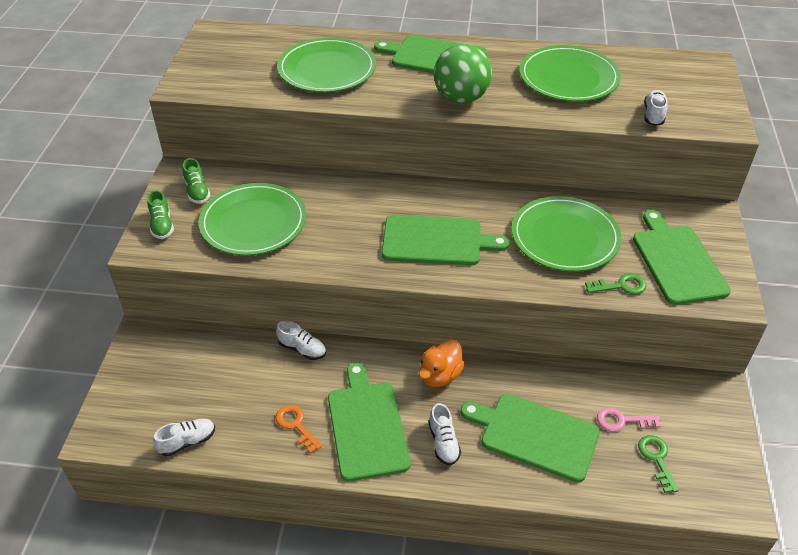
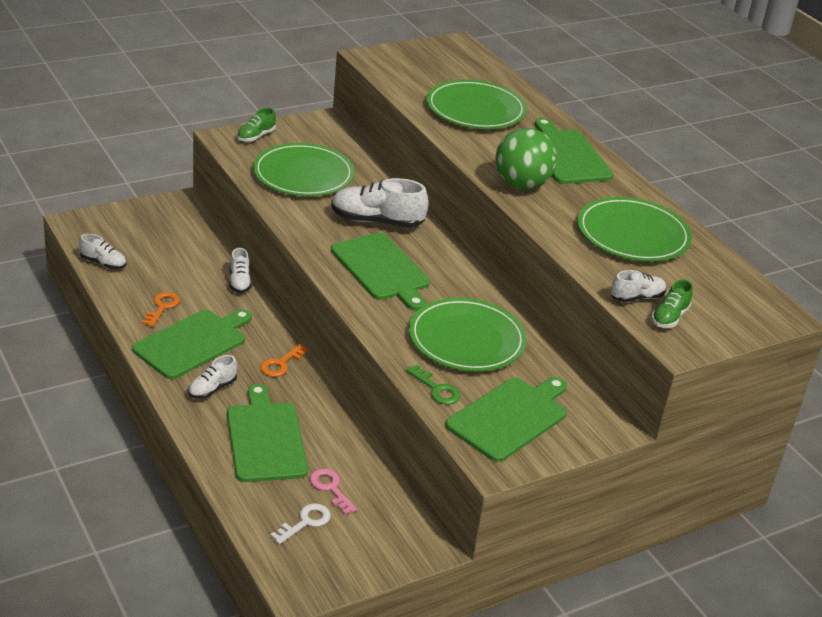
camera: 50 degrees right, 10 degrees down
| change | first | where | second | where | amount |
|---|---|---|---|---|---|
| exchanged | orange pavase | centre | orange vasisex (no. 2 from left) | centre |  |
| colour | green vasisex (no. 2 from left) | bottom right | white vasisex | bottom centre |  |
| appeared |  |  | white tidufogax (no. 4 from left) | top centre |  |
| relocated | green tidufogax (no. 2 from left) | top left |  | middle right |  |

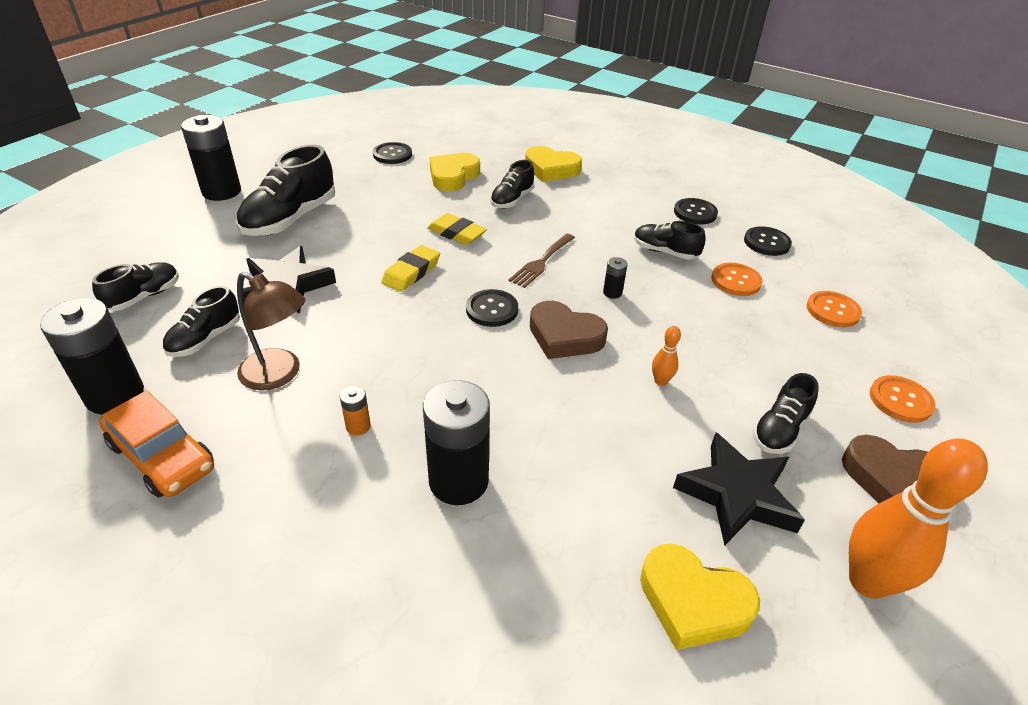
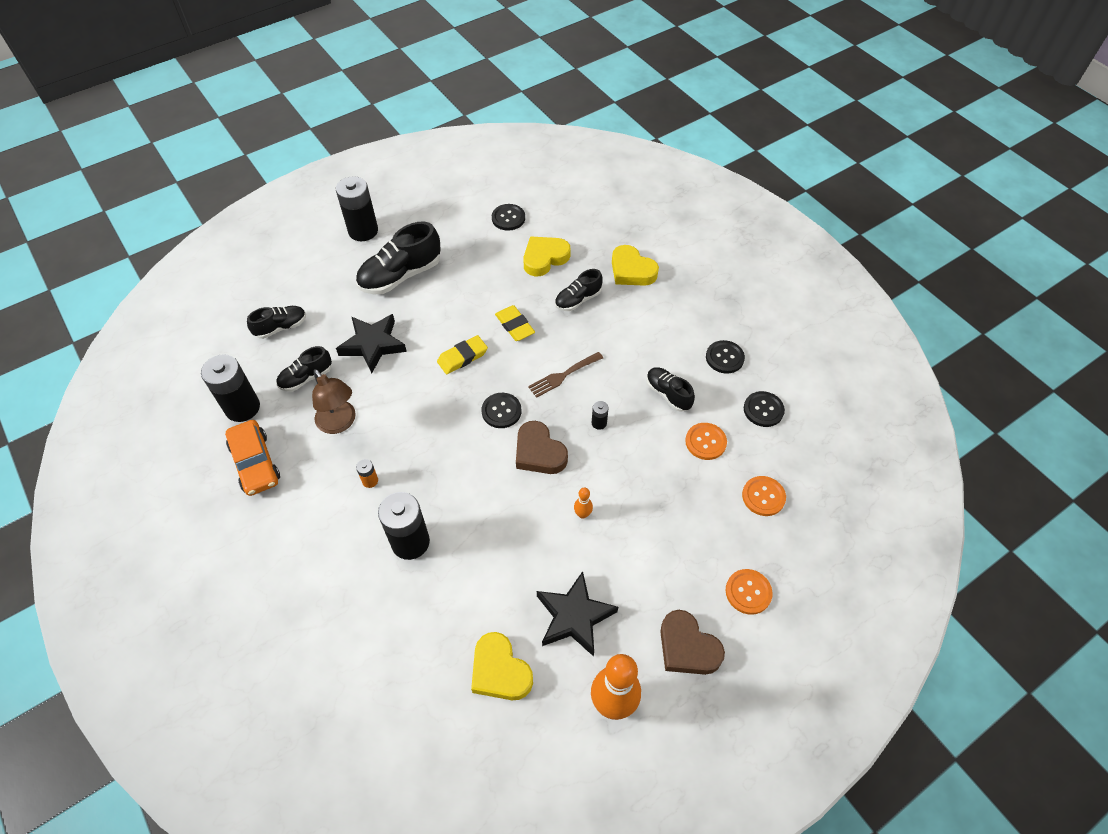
camera: 25 degrees right, 15 degrees up
| change | first | where | second | where | amount |
|---|---|---|---|---|---|
| missing | black tidufogax (no. 6 from left) | middle right |  |  |  |

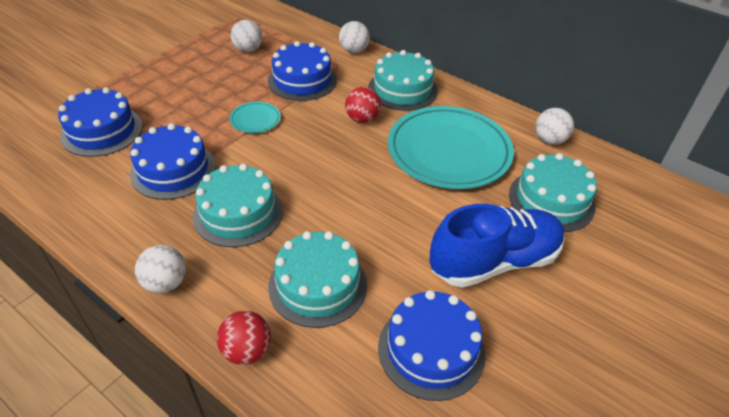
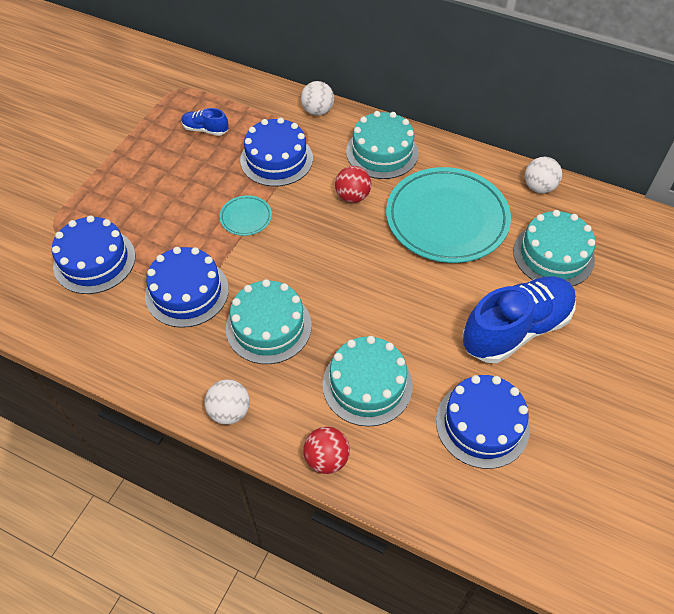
camera: 10 degrees left, 10 degrees up
| change | first | where | second | where | amount |
|---|---|---|---|---|---|
| exchanged | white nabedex (no. 2 from left) | top centre | blue tidufogax (no. 1 from left) | top left |  |

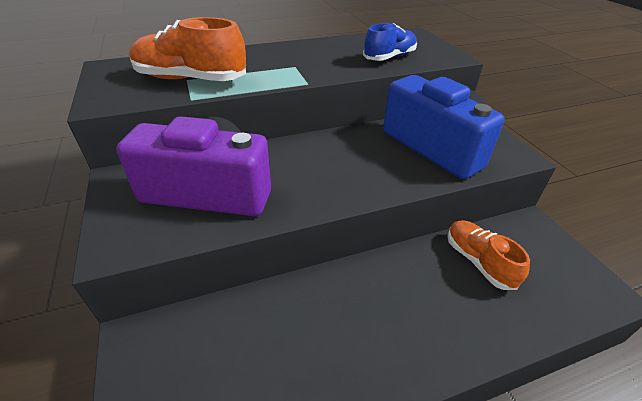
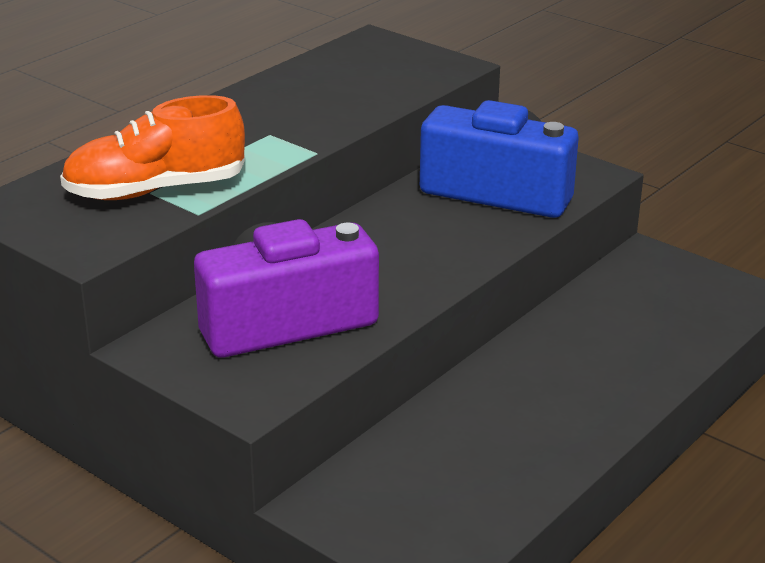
camera: 30 degrees left, 10 degrees down
| change | first | where | second | where | amount |
|---|---|---|---|---|---|
| missing | blue tidufogax | top centre |  |  |  |
| missing | orange tidufogax (no. 2 from left) | middle right |  |  |  |

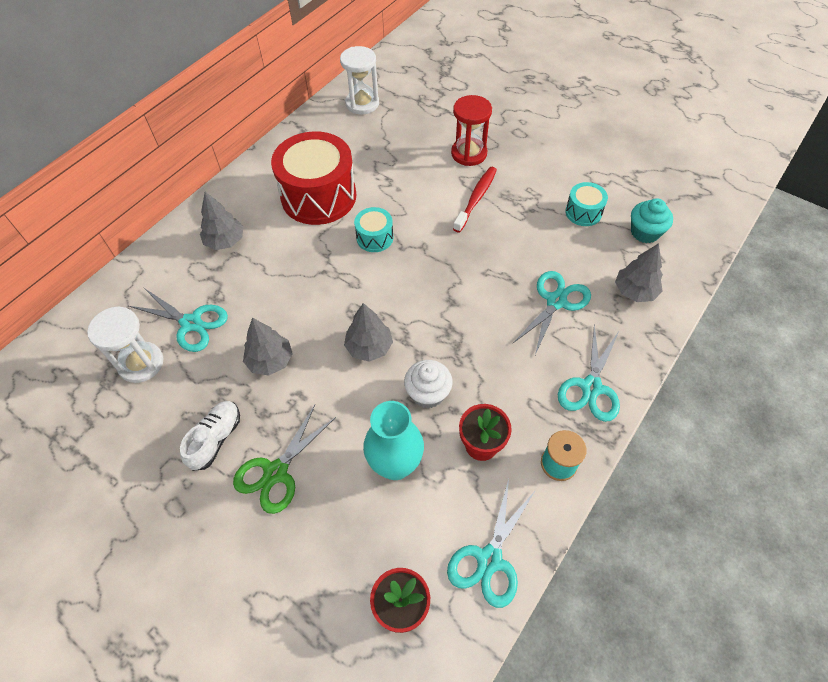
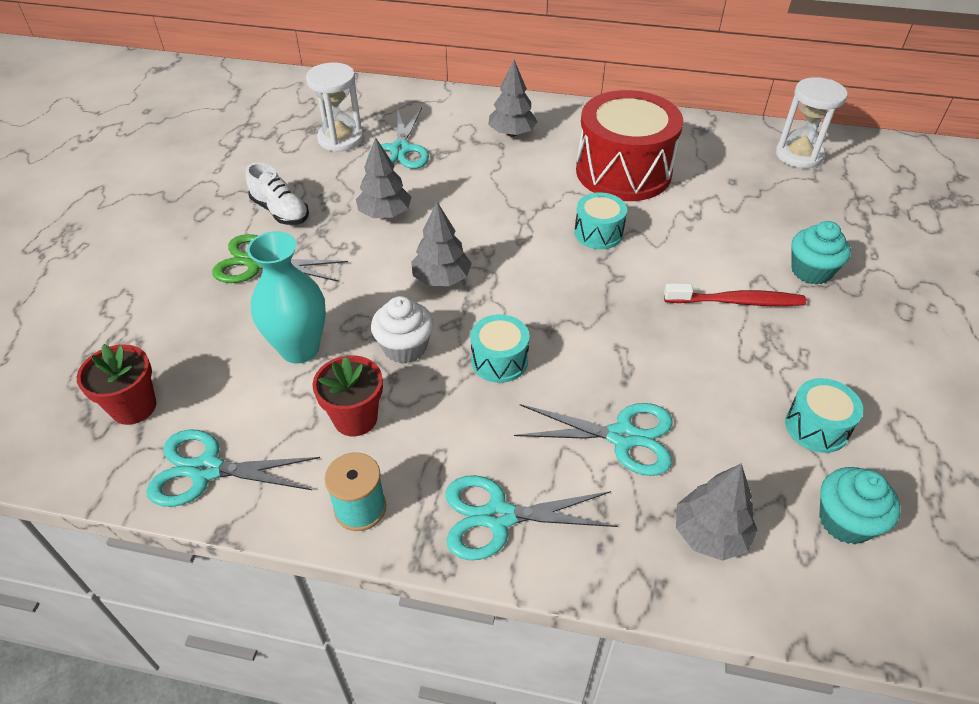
camera: 65 degrees right, 10 degrees down
| change | first | where | second | where | amount |
|---|---|---|---|---|---|
| spun | white tidufogax | middle left |  | top left | 45 degrees clockwise |
| appeared |  |  | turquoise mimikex (no. 1 from left) | centre |  |
| exchanged | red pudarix | top centre | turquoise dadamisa (no. 1 from left) | middle right |  |

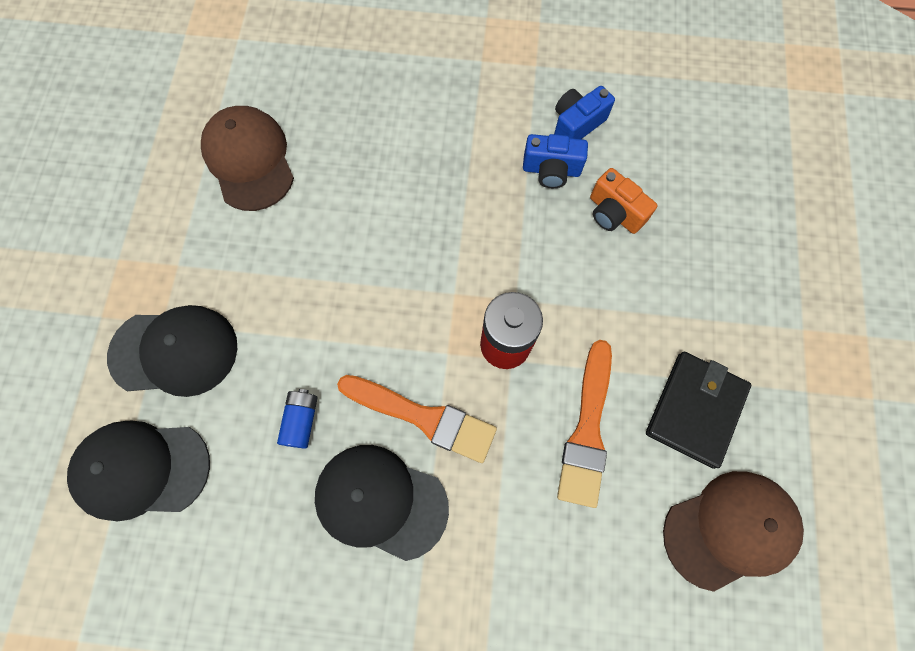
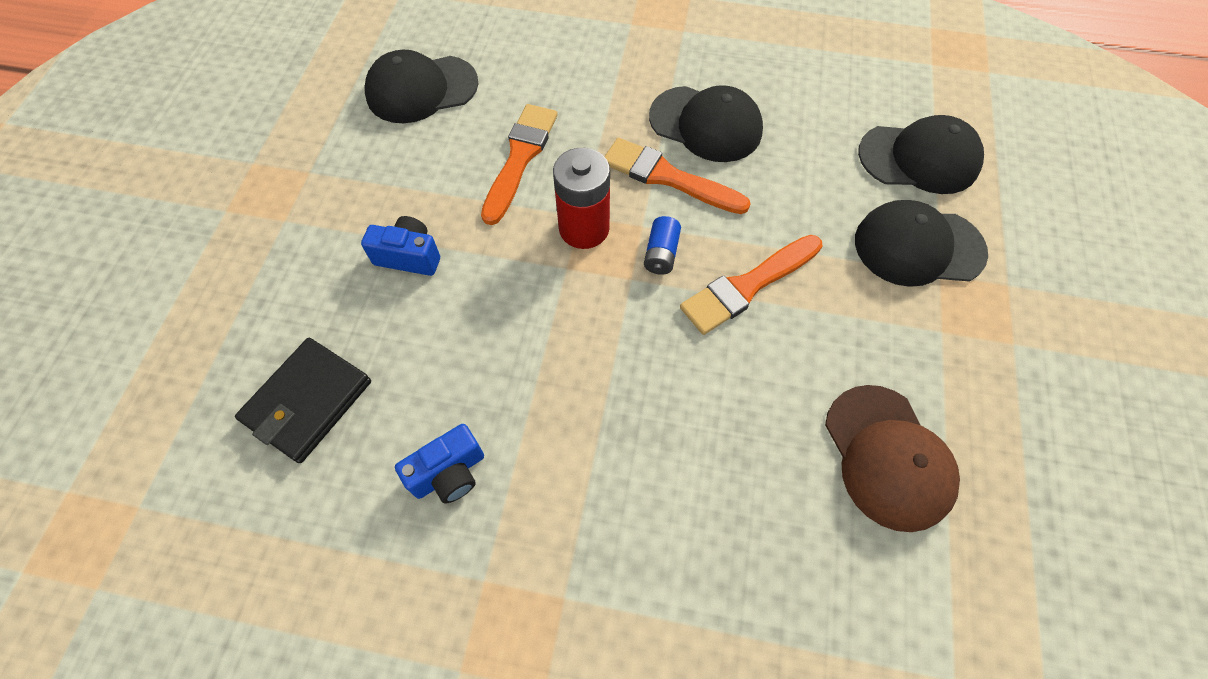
camera: 175 degrees left, 10 degrees down
| change | first | where | second | where | amount |
|---|---|---|---|---|---|
| relocated | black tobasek | middle right |  | middle left |  |
| relocated | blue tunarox (no. 1 from left) | top centre |  | middle left |  |
| colour | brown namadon (no. 2 from left) | bottom right | black namadon (no. 1 from left) | top centre |  |
| relocated | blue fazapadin | middle left |  | centre |  |
| appeared |  |  | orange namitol (no. 3 from left) | centre |  |
| missing | orange tunarox | top right |  |  |  |

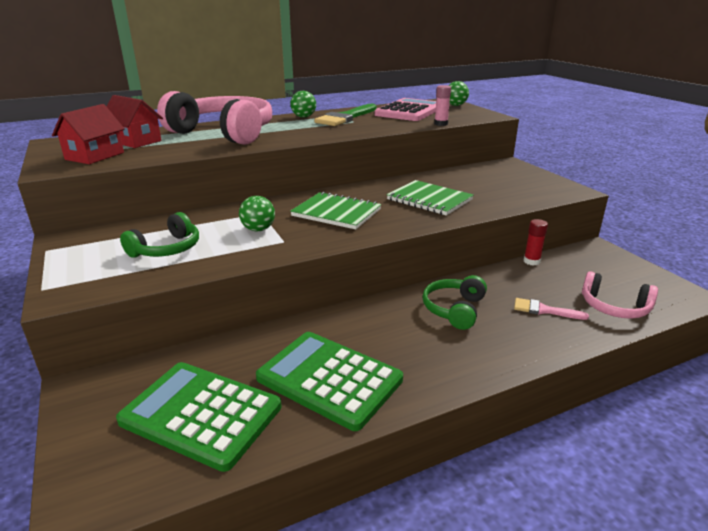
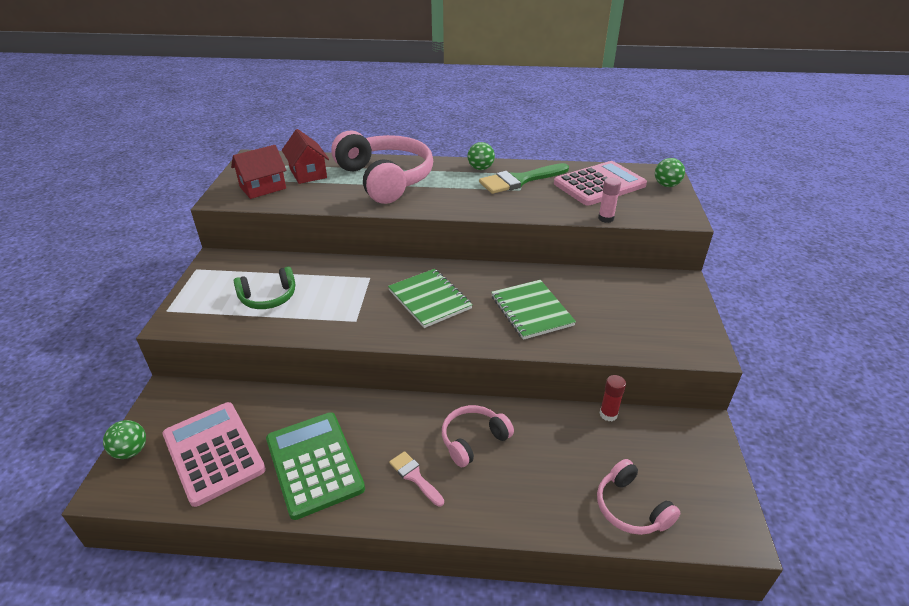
camera: 30 degrees right, 10 degrees up
| change | first | where | second | where | amount |
|---|---|---|---|---|---|
| relocated | green nabedex (no. 1 from left) | centre |  | bottom left |  |
| colour | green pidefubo (no. 1 from left) | bottom left | pink pidefubo (no. 1 from left) | bottom left |  |
| relocated | pink namitol | middle right |  | bottom centre |  |
| colour | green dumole (no. 2 from left) | centre | pink dumole (no. 2 from left) | bottom centre |  |

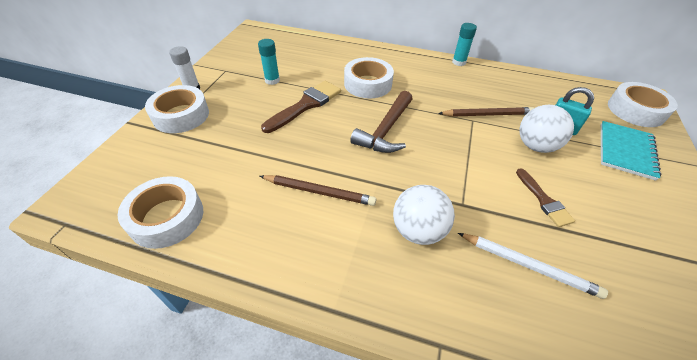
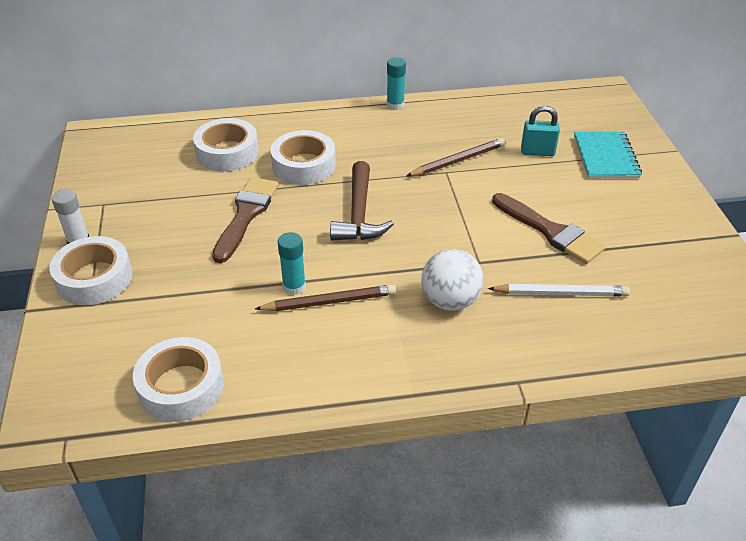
camera: 25 degrees left, 5 degrees down
| change | first | where | second | where | amount |
|---|---|---|---|---|---|
| relocated | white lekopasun (no. 4 from left in the first image) | top right | white lekopasun (no. 3 from left) | top left |  |
| relocated | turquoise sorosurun (no. 1 from left) | top centre |  | centre |  |
| size | brown namitol (no. 2 from left) | middle right |  | middle right | x1.62 |
| missing | white nabedex (no. 2 from left) | middle right |  |  |  |

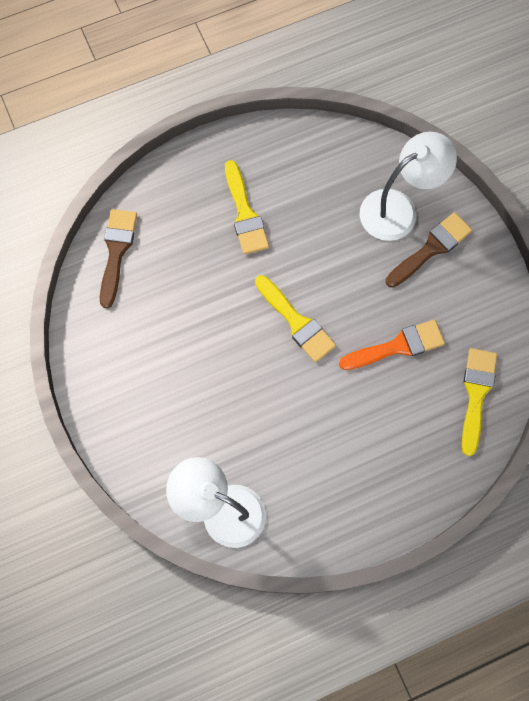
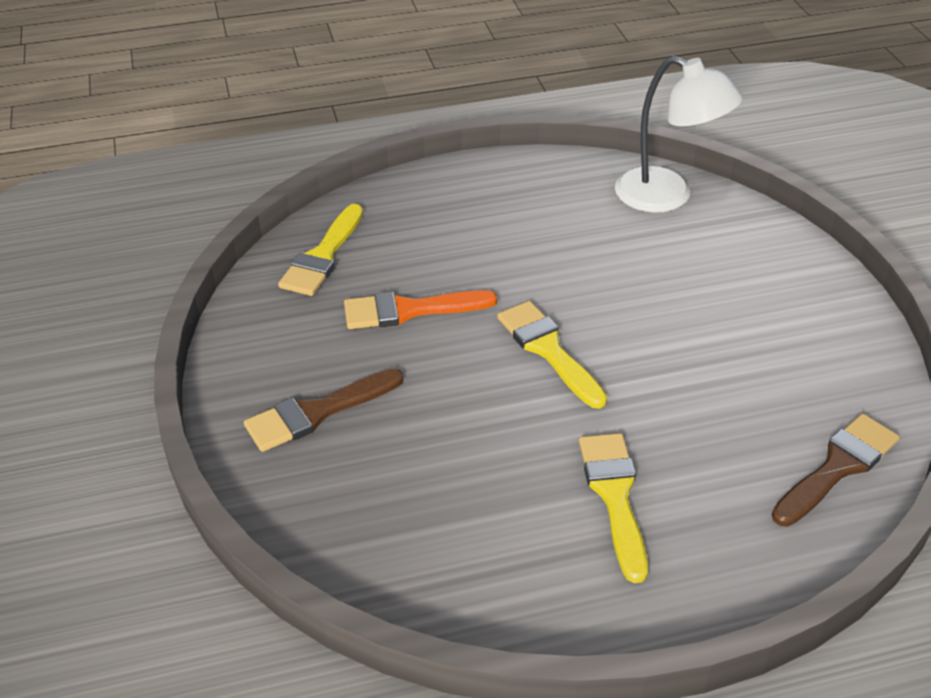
camera: 170 degrees left, 30 degrees down
| change | first | where | second | where | amount |
|---|---|---|---|---|---|
| spun | brown namitol (no. 1 from left in the first image) | middle left | brown namitol (no. 2 from left) | bottom right | 150 degrees counterclockwise |
| missing | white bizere (no. 2 from left) | top right |  |  |  |

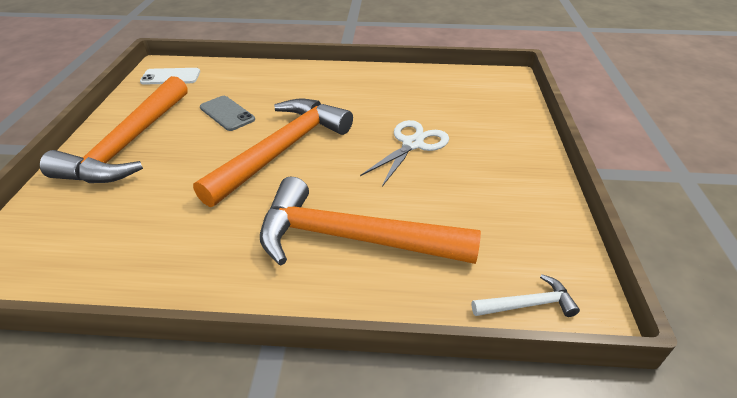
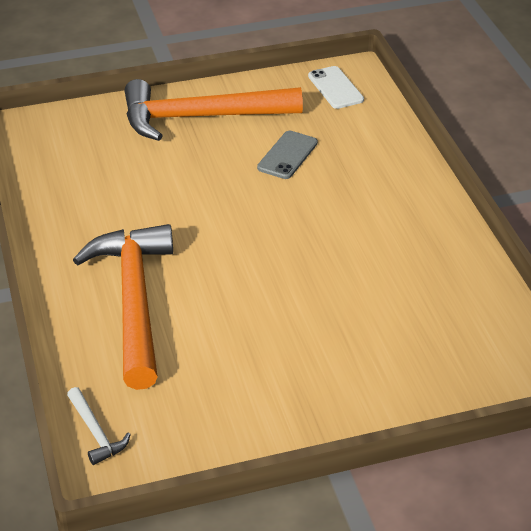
camera: 70 degrees right, 0 degrees up
| change | first | where | second | where | amount |
|---|---|---|---|---|---|
| missing | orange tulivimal (no. 2 from left) | centre |  |  |  |
| missing | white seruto | centre |  |  |  |

